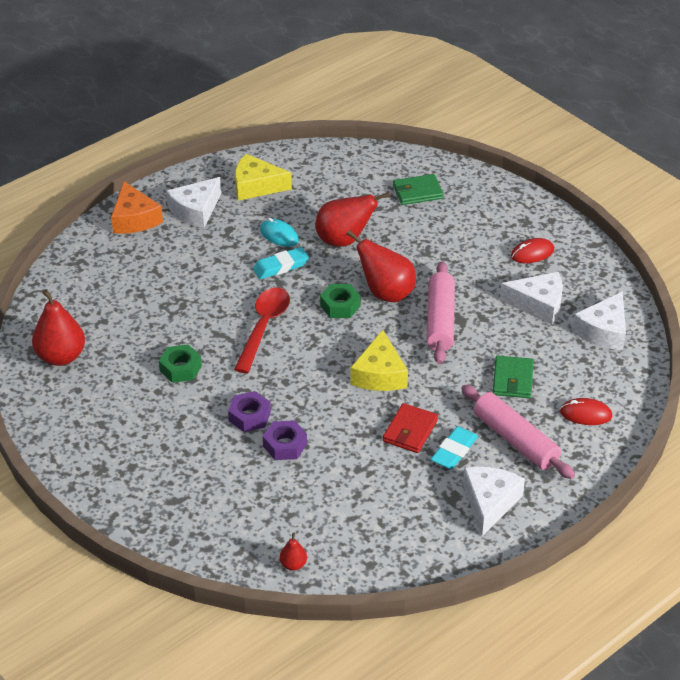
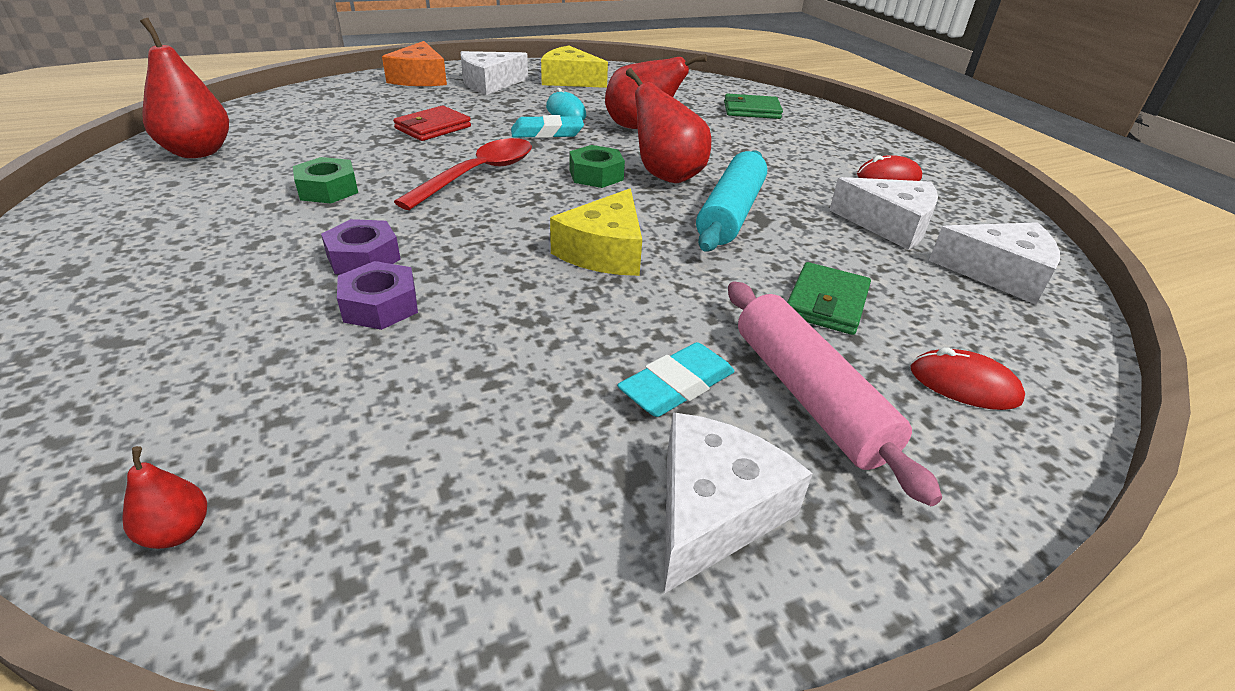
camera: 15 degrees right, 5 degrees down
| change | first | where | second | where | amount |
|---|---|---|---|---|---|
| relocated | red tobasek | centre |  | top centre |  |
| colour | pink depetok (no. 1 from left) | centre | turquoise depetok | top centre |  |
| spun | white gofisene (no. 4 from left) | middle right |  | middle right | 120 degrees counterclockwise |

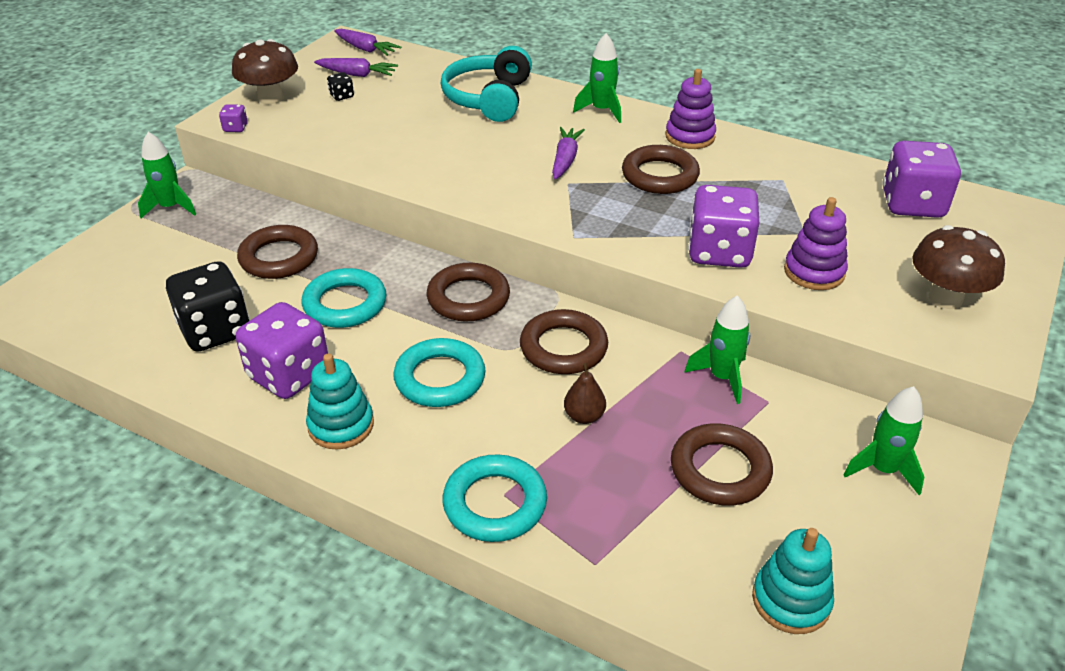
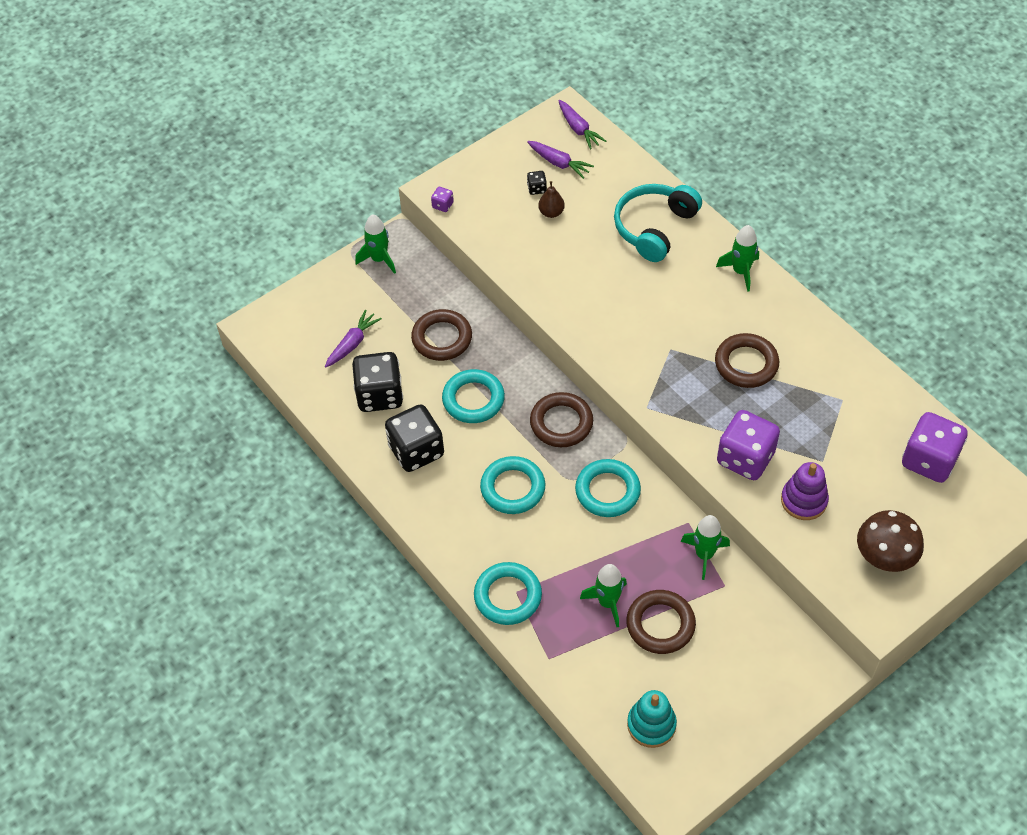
camera: 25 degrees right, 15 degrees up
| change | first | where | second | where | amount |
|---|---|---|---|---|---|
| relocated | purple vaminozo (no. 3 from left in the first image) | top centre | purple vaminozo (no. 1 from left) | centre |  |
| colour | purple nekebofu (no. 2 from left) | middle left | black nekebofu (no. 2 from left) | centre |  |
| relocated | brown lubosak | centre |  | top centre |  |
| colour | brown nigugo (no. 3 from left) | centre | turquoise nigugo (no. 4 from left) | centre |  |
| relocated | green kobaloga (no. 4 from left in the first image) | middle right | green kobaloga (no. 2 from left) | bottom centre |  |
| missing | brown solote (no. 1 from left) | top left |  |  |  |
| missing | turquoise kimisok (no. 1 from left) | middle left |  |  |  |
| missing | purple kimisok (no. 1 from left) | top centre |  |  |  |

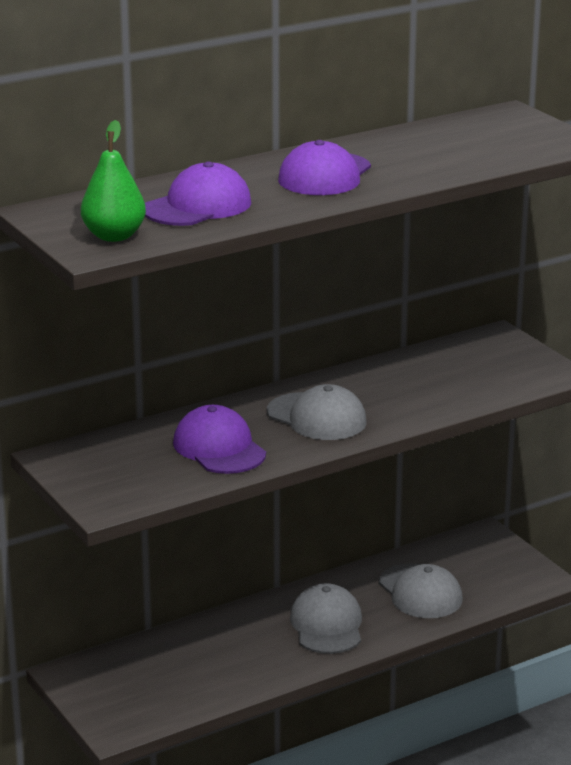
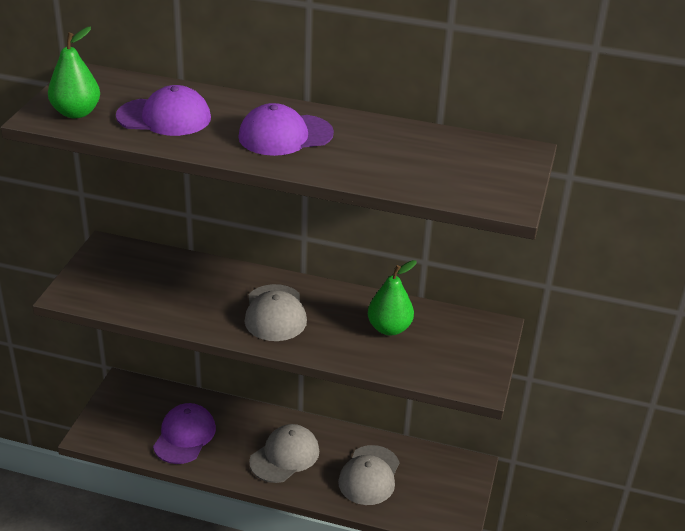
camera: 45 degrees right, 10 degrees up
| change | first | where | second | where | amount |
|---|---|---|---|---|---|
| relocated | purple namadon (no. 2 from left) | centre |  | bottom left |  |
| appeared |  |  | green lubosak (no. 2 from left) | centre |  |

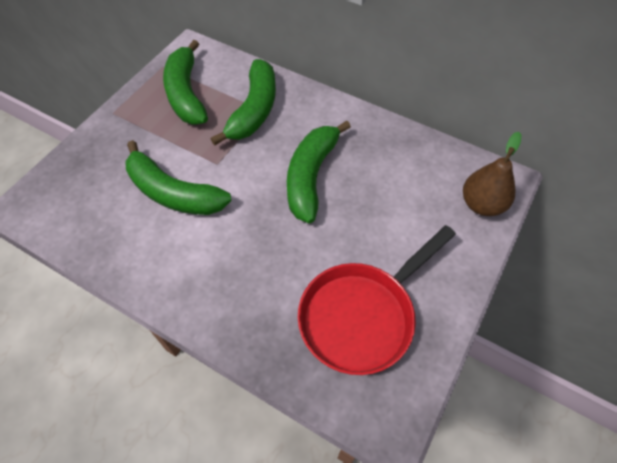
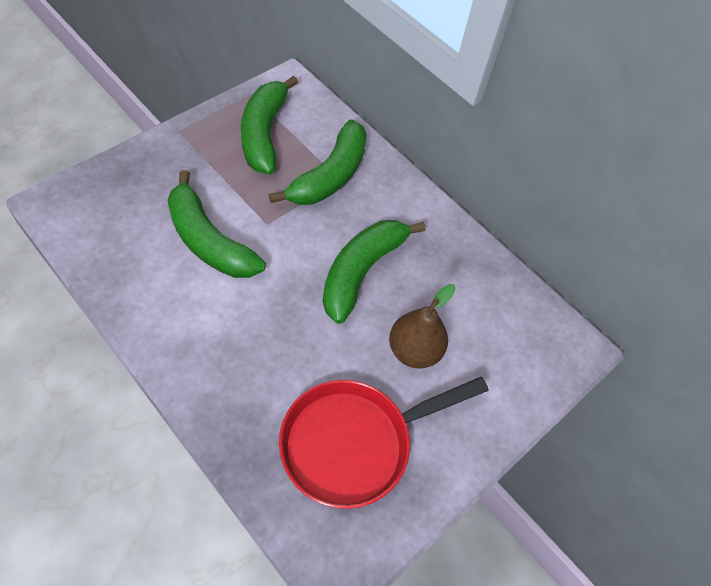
camera: 10 degrees right, 0 degrees up
| change | first | where | second | where | amount |
|---|---|---|---|---|---|
| relocated | brown lubosak | middle right |  | centre |  |

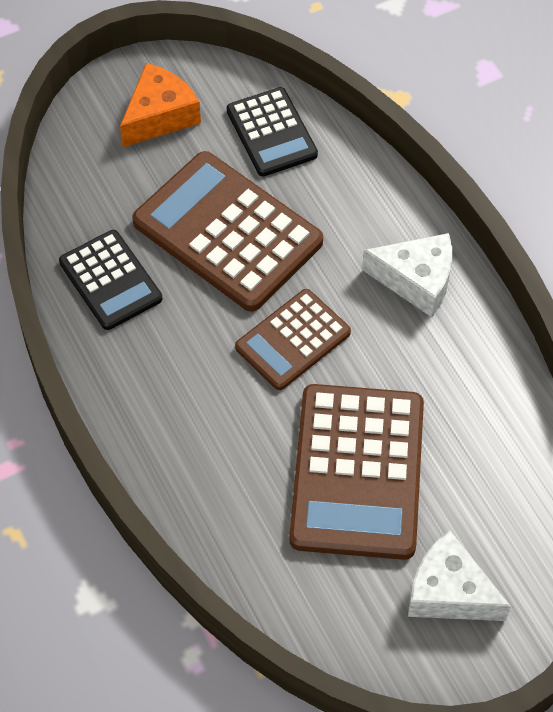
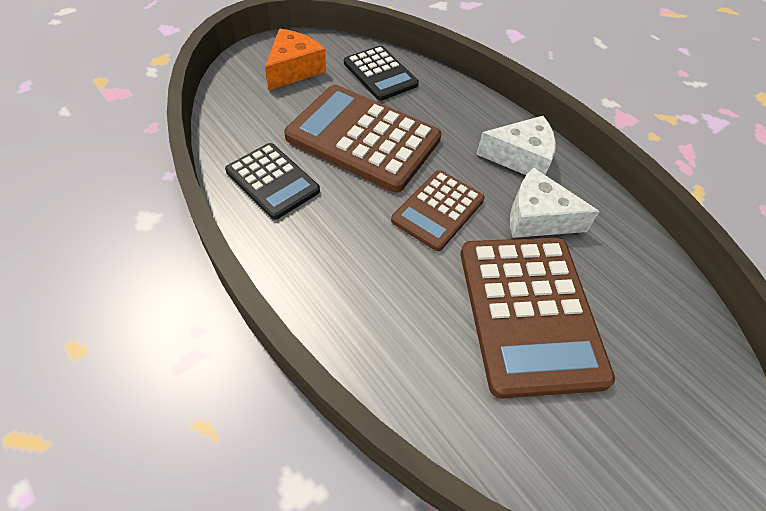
camera: 15 degrees left, 5 degrees down
| change | first | where | second | where | amount |
|---|---|---|---|---|---|
| relocated | white gofisene (no. 2 from left) | bottom right |  | middle right |  |

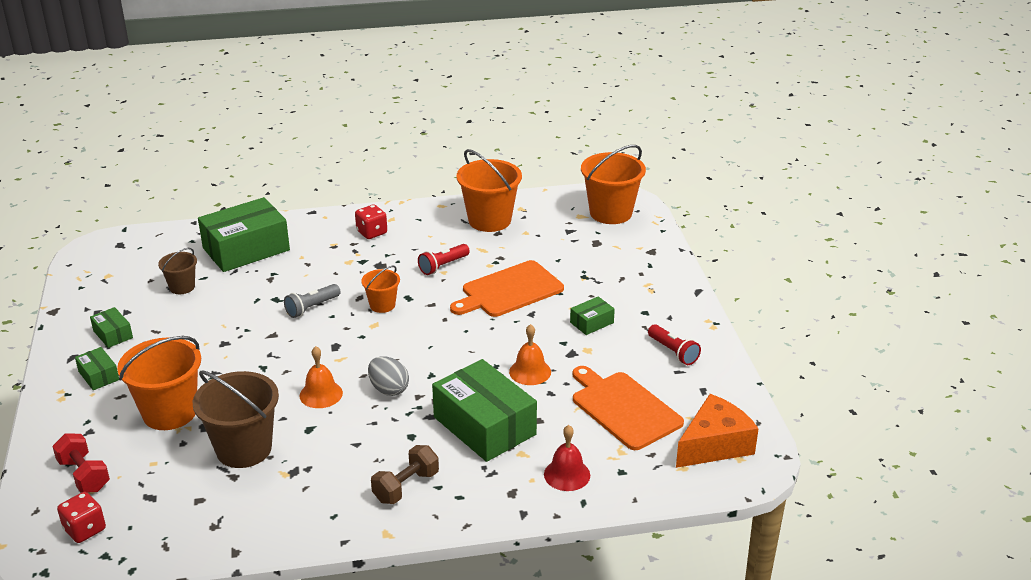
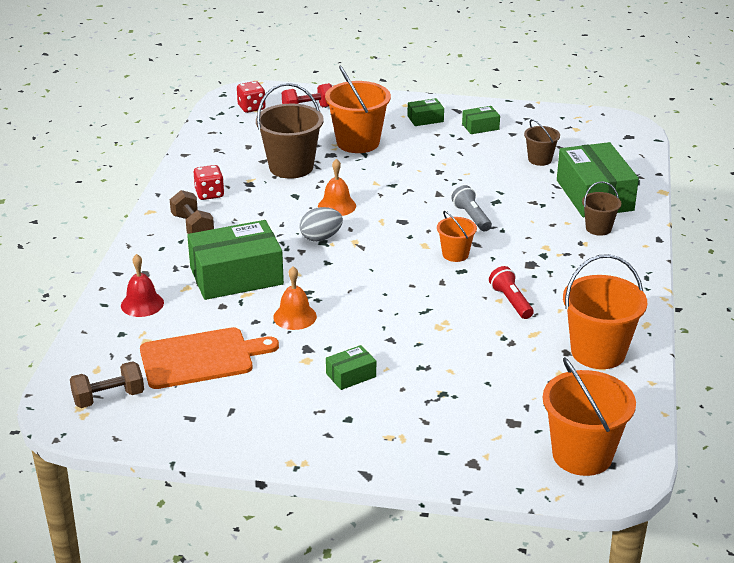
camera: 110 degrees right, 0 degrees up
| change | first | where | second | where | amount |
|---|---|---|---|---|---|
| exchanged | orange gofisene | bottom right | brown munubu (no. 1 from left) | bottom left |  |
| relocated | red nekebofu (no. 2 from left in the first image) | centre | red nekebofu (no. 1 from left) | top left |  |
| spun | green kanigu (no. 5 from left in the first image) | centre | green kanigu (no. 2 from left) | centre | 75 degrees clockwise |
| appeared |  |  | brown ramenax (no. 3 from left) | middle right |  |
| missing | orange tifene (no. 1 from left) | centre |  |  |  |
| missing | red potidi (no. 2 from left) | centre |  |  |  |

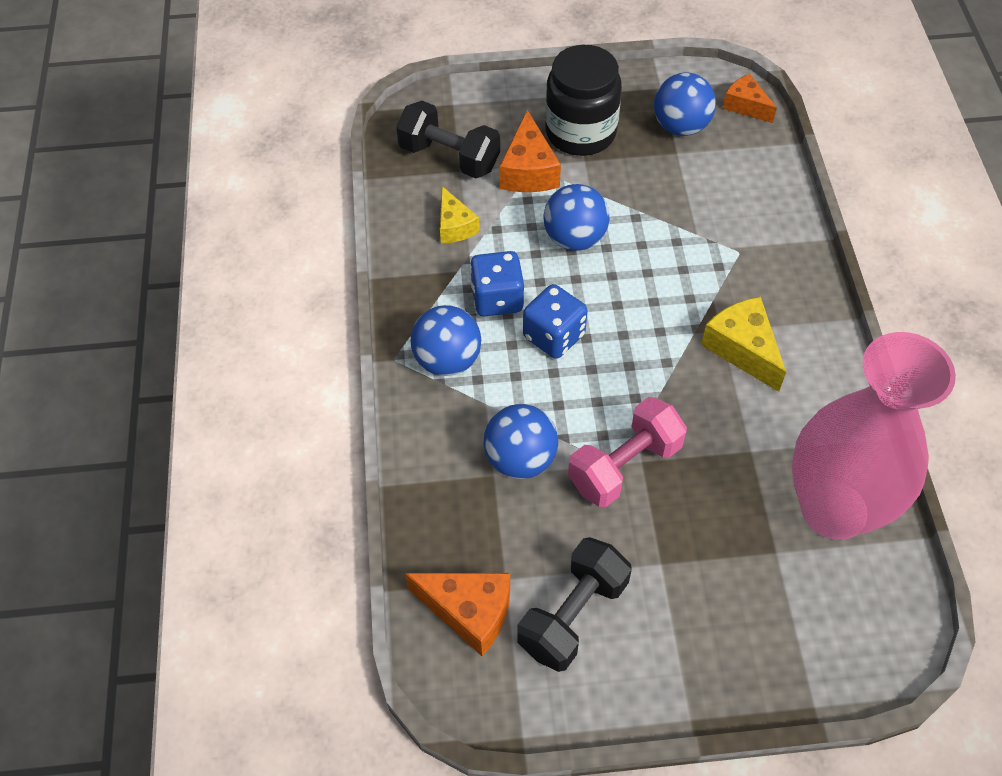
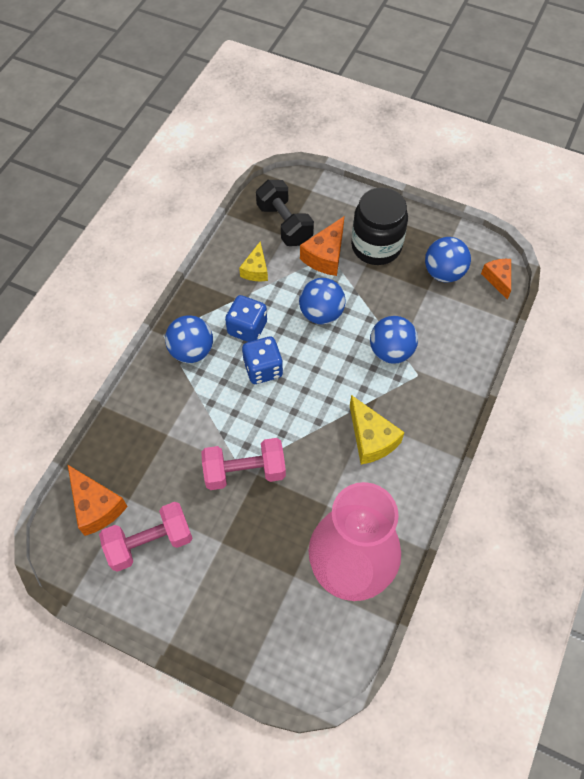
camera: 30 degrees right, 5 degrees up
| change | first | where | second | where | amount |
|---|---|---|---|---|---|
| colour | black munubu (no. 2 from left) | bottom centre | pink munubu (no. 1 from left) | bottom left |  |
| spun | yellow gofisene (no. 2 from left) | middle right |  | centre | 150 degrees clockwise |
| relocated | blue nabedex (no. 2 from left in the first image) | centre | blue nabedex (no. 3 from left) | middle right |  |

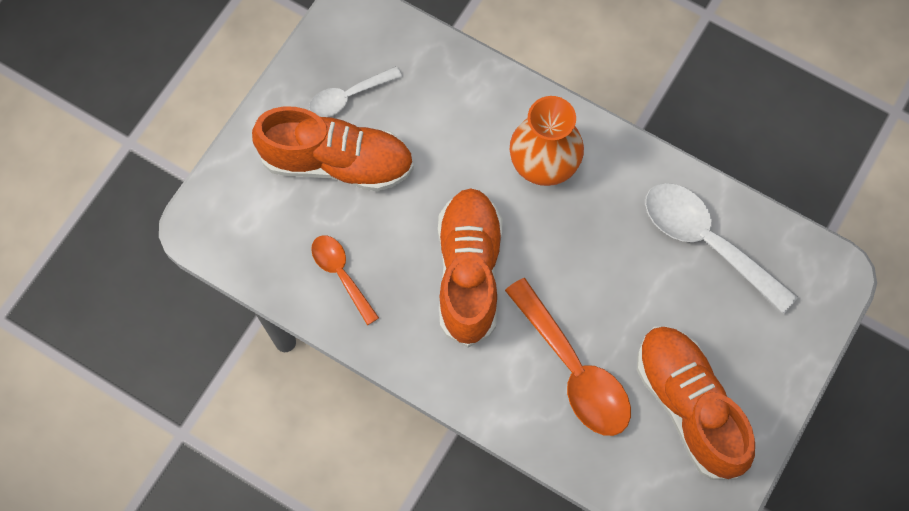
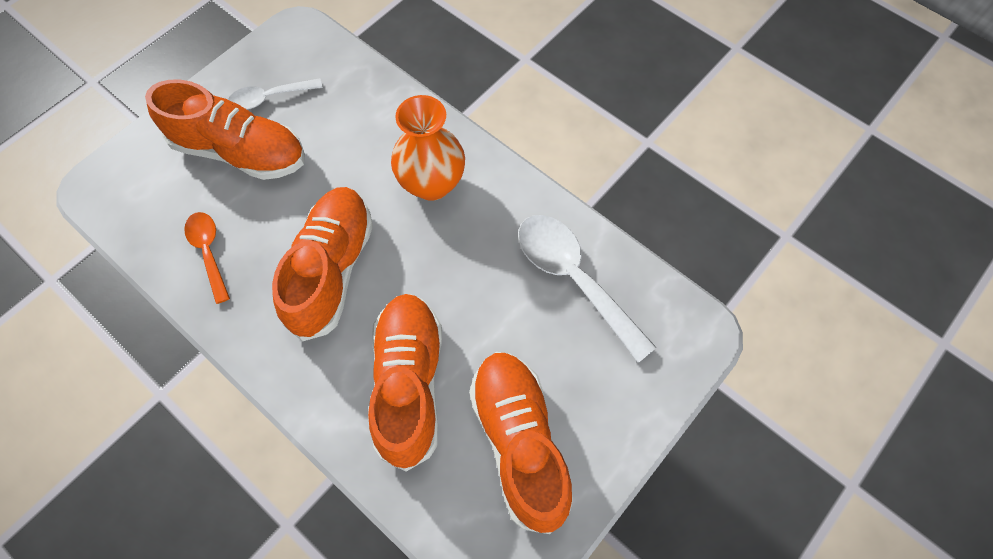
camera: 10 degrees right, 5 degrees down
| change | first | where | second | where | amount |
|---|---|---|---|---|---|
| exchanged | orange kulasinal (no. 2 from left) | bottom centre | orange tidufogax (no. 3 from left) | bottom centre |  |

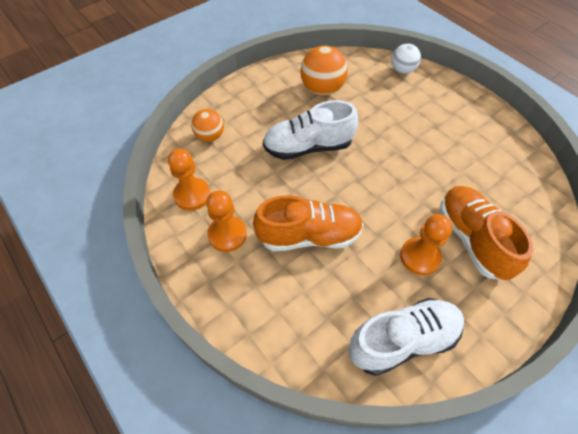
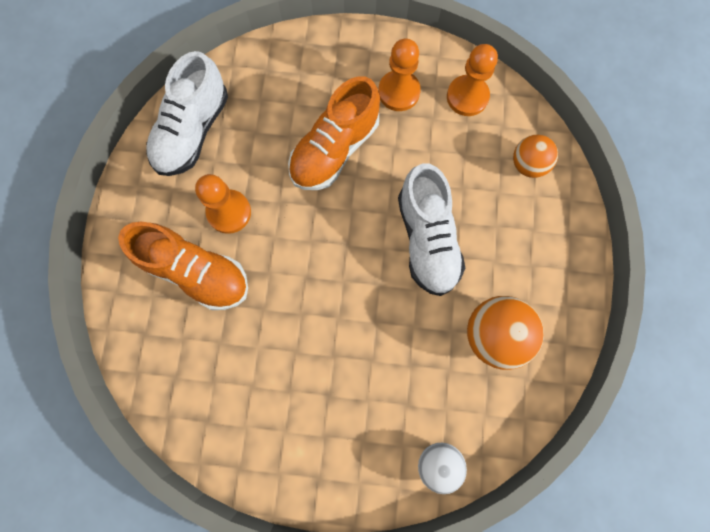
camera: 135 degrees right, 20 degrees up
| change | first | where | second | where | amount |
|---|---|---|---|---|---|
| spun | white tidufogax (no. 1 from left in the first image) | top centre | white tidufogax (no. 2 from left) | centre | 135 degrees clockwise |

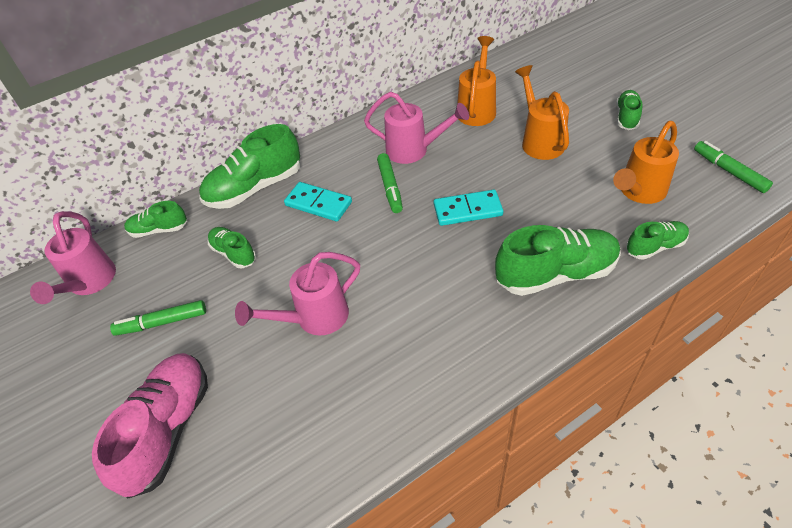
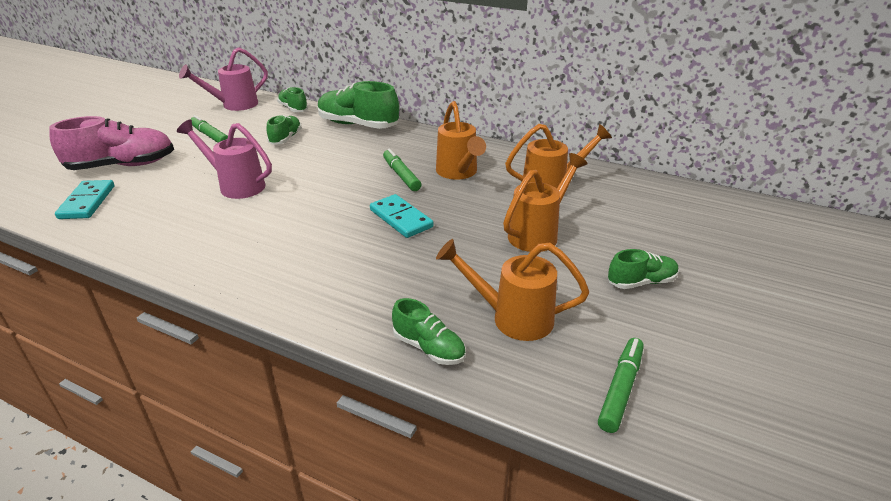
camera: 55 degrees right, 15 degrees down
| change | first | where | second | where | amount |
|---|---|---|---|---|---|
| relocated | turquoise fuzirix (no. 1 from left) | centre |  | middle left |  |
| spun | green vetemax (no. 2 from left) | centre |  | centre | 105 degrees clockwise |
| colour | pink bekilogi (no. 3 from left) | top centre | orange bekilogi (no. 1 from left) | top centre |  |
| missing | green tidufogax (no. 4 from left) | middle right |  |  |  |

